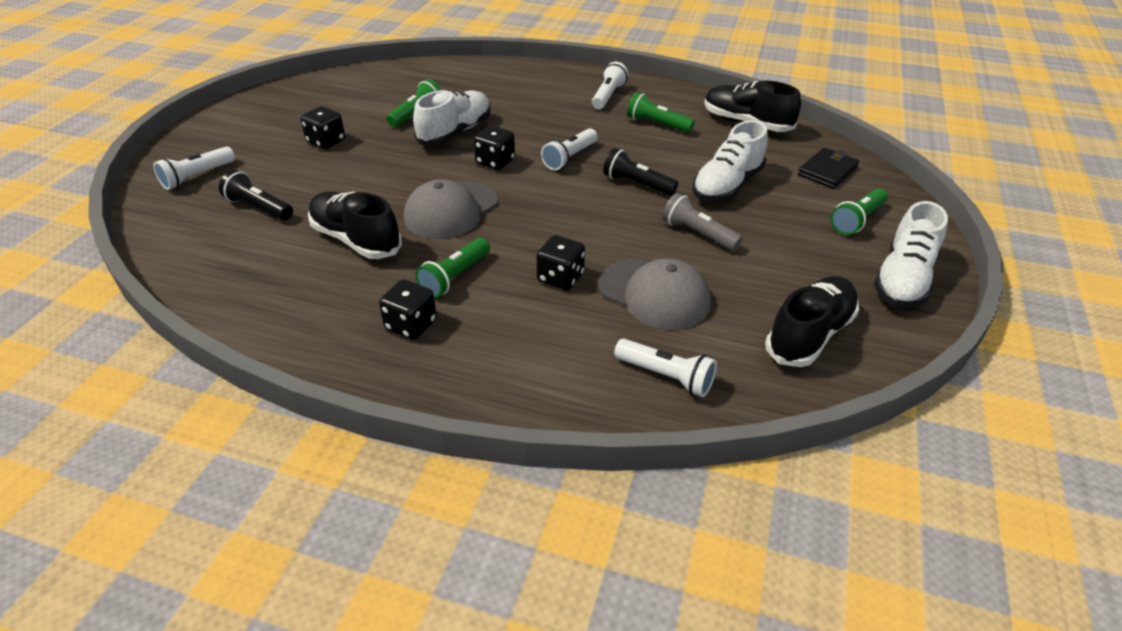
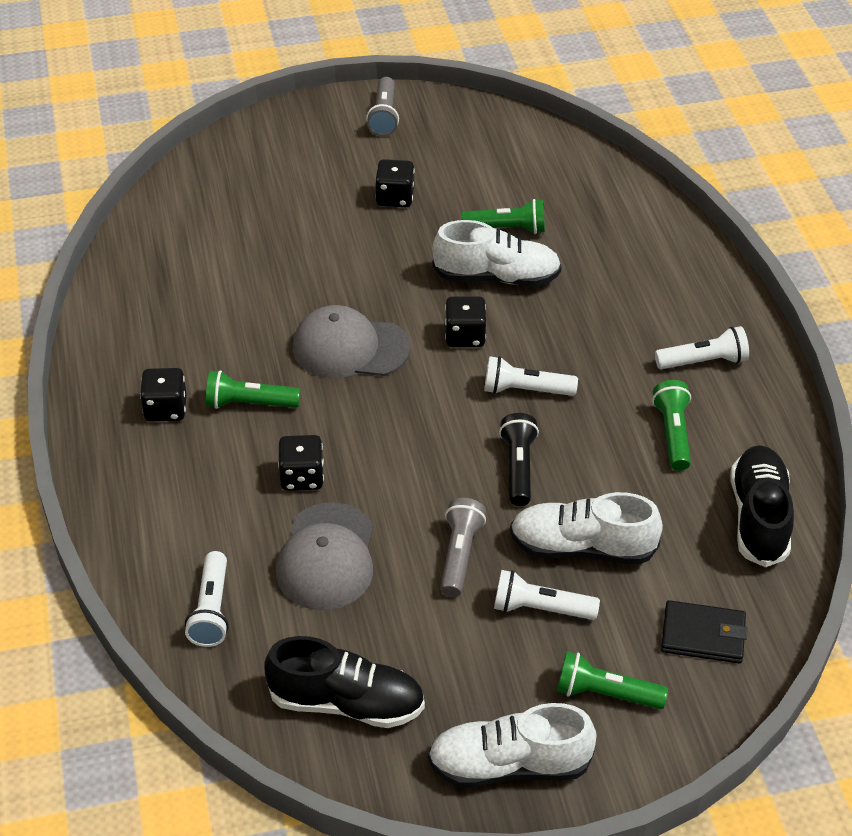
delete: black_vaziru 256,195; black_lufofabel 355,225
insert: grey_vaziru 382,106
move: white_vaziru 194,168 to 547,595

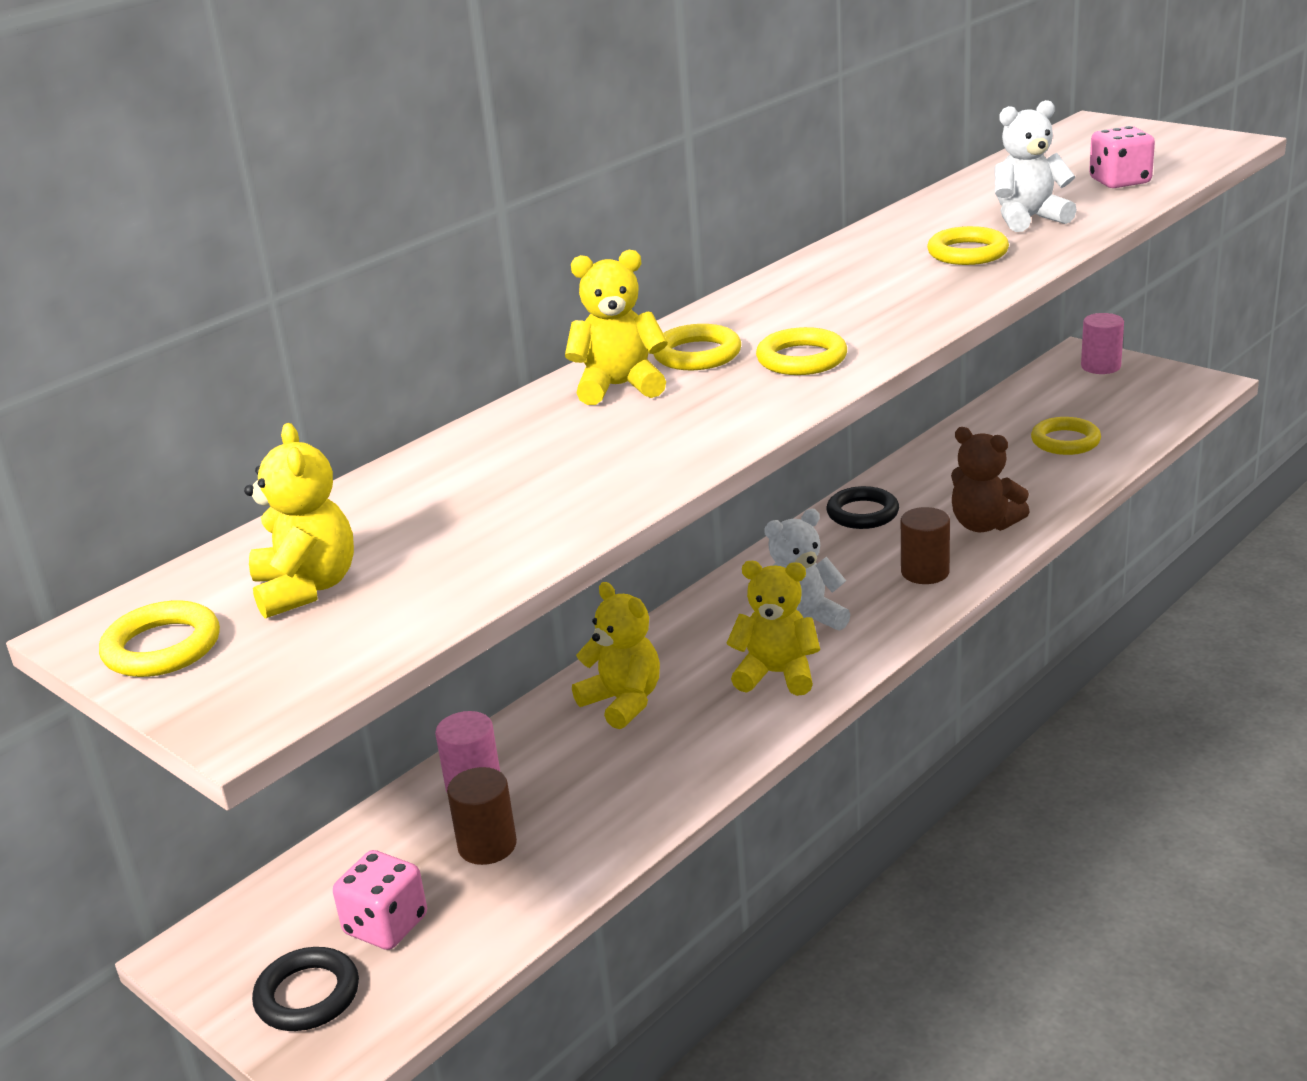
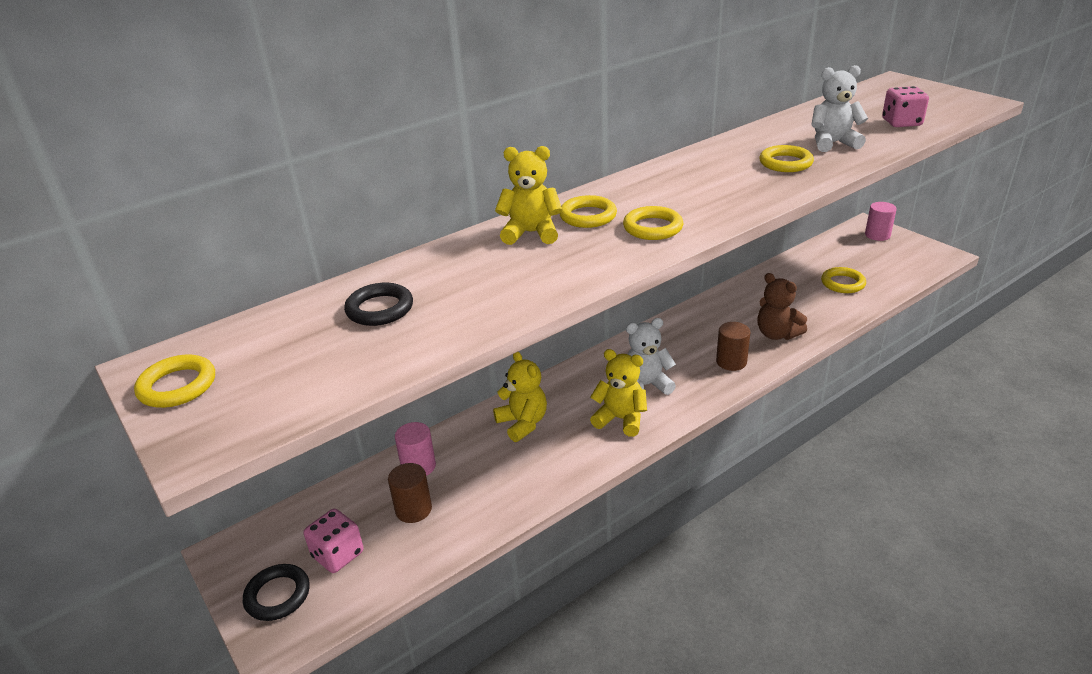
delete: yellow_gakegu 299,520
move: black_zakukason 863,507 to 378,304

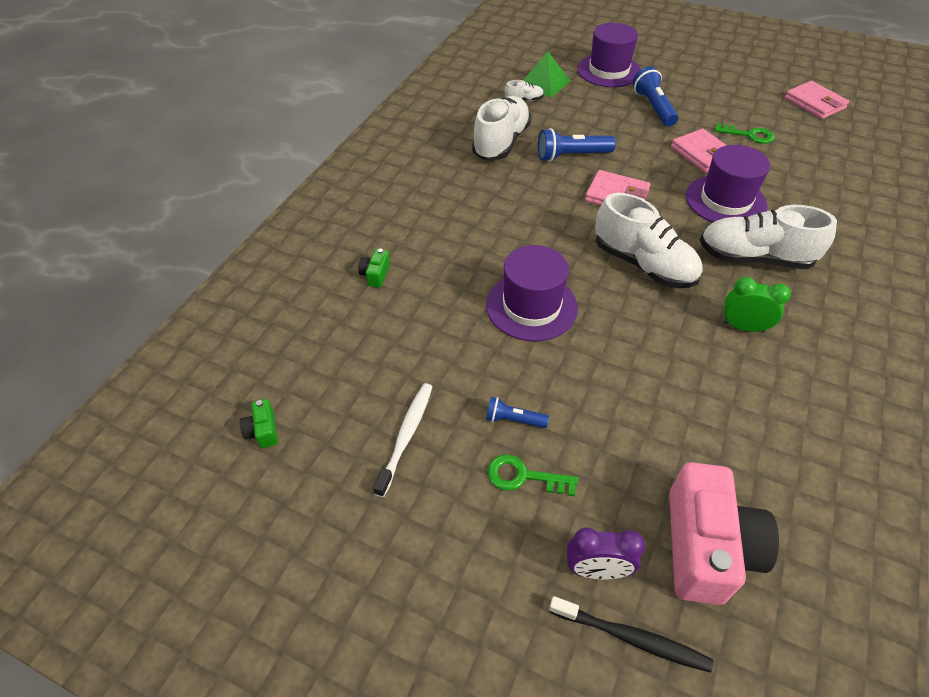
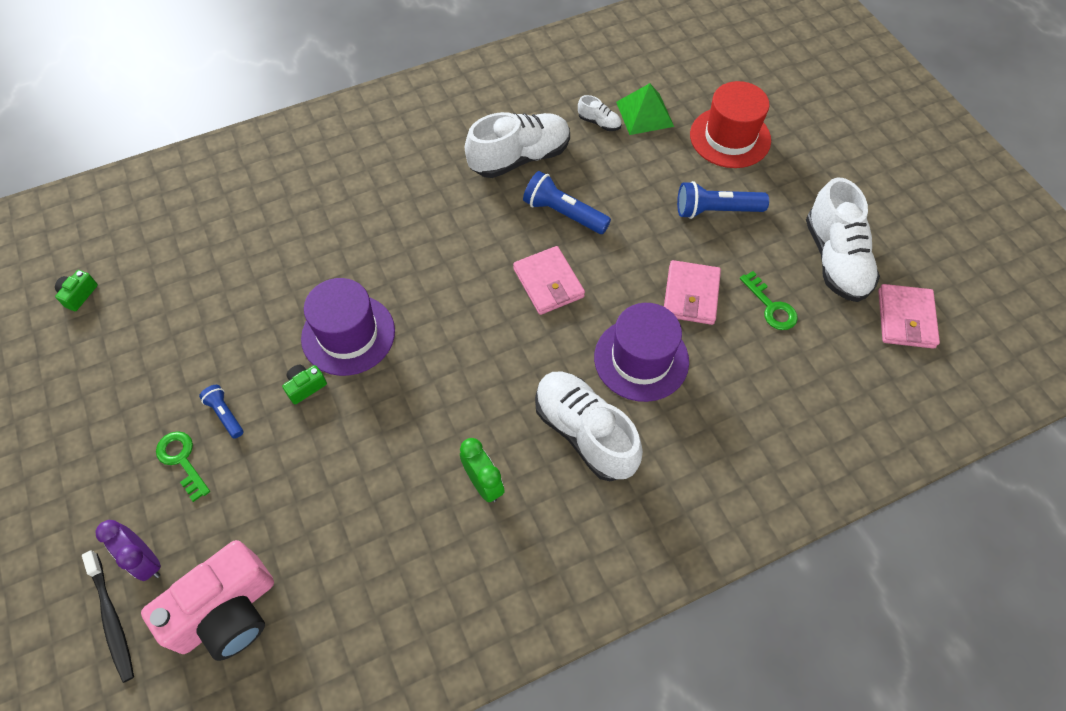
delete: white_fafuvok 402,440
move: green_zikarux 374,268 to 304,384; white_lufofabel 649,240 to 843,239
recolor: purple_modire 609,55 to red_modire 730,124
rotate: blue_vaziru 655,97 = 723,200 120 degrees counterclockwise

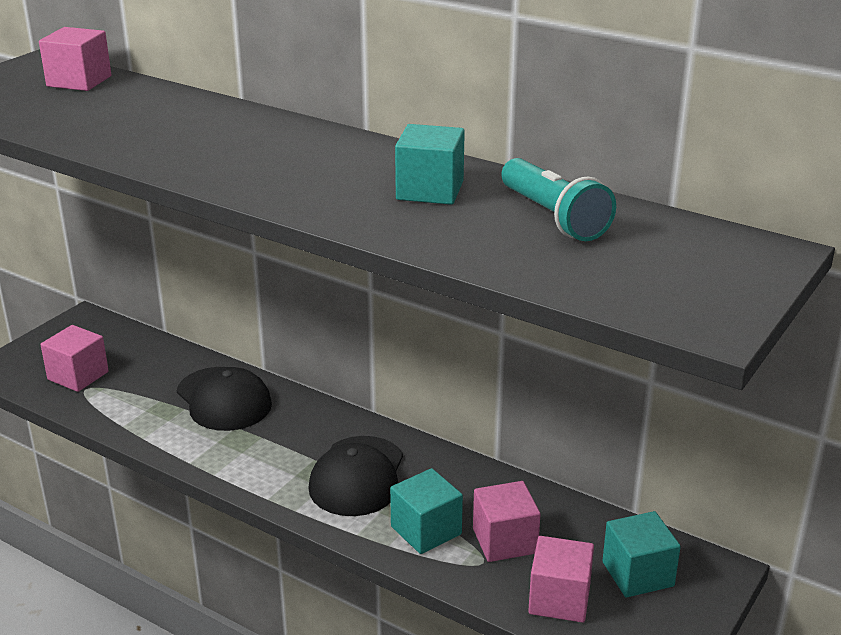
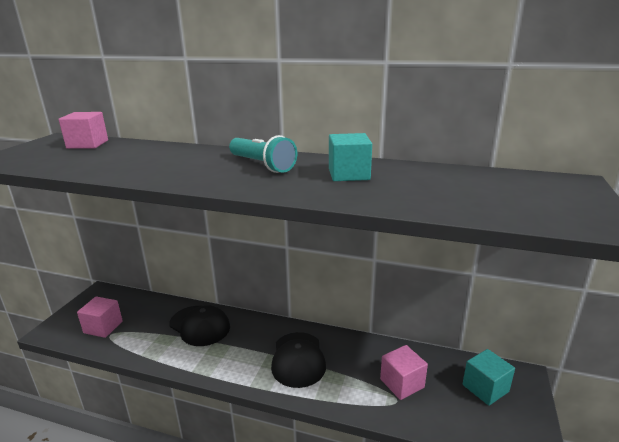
delete: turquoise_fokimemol 426,511; pink_fokimemol 561,579
move: turquoise_vaziru 558,199 to 263,154

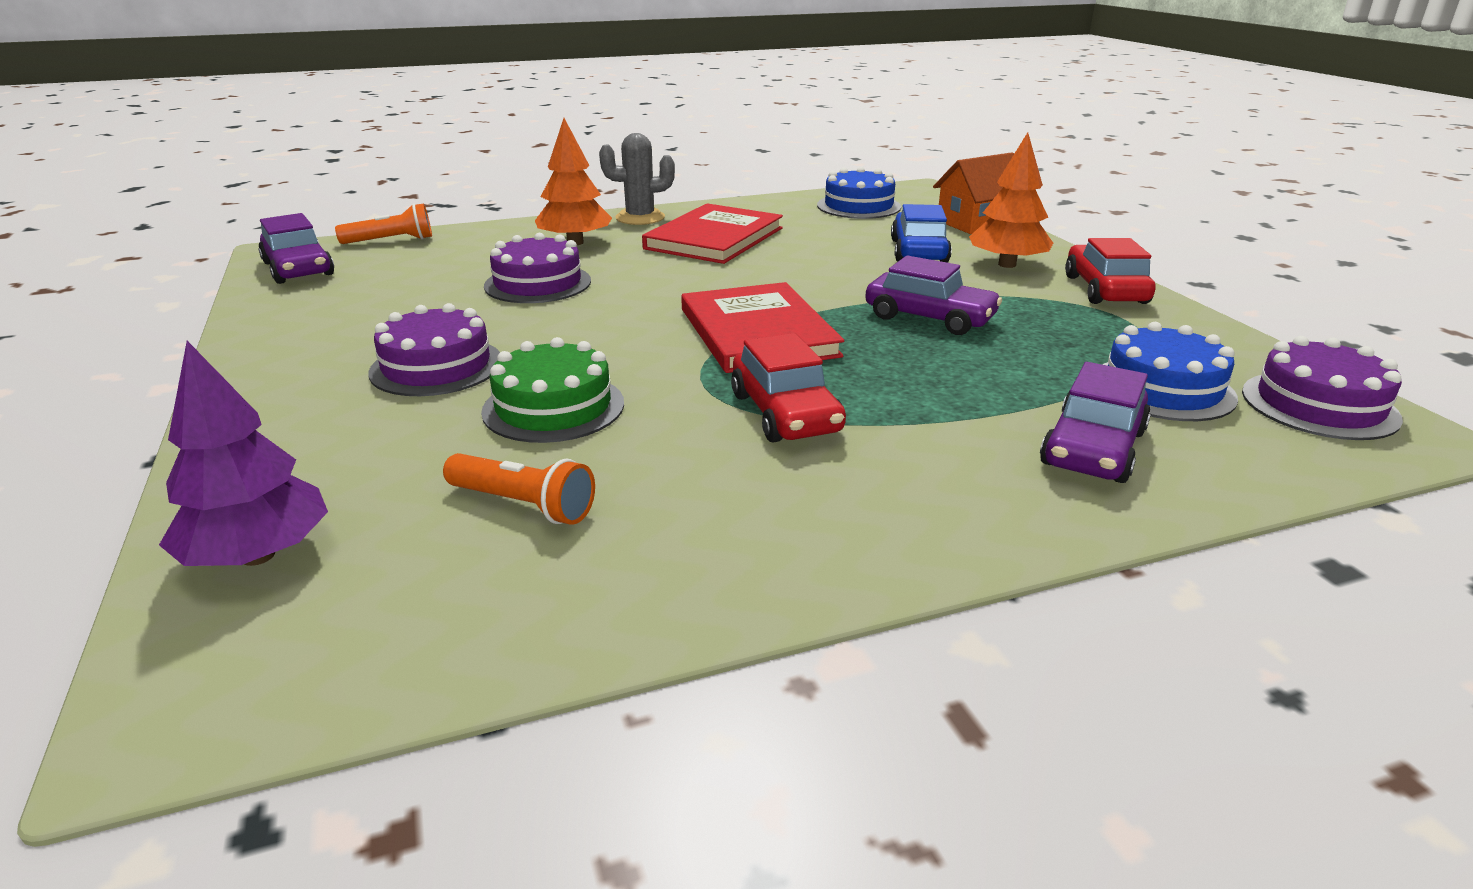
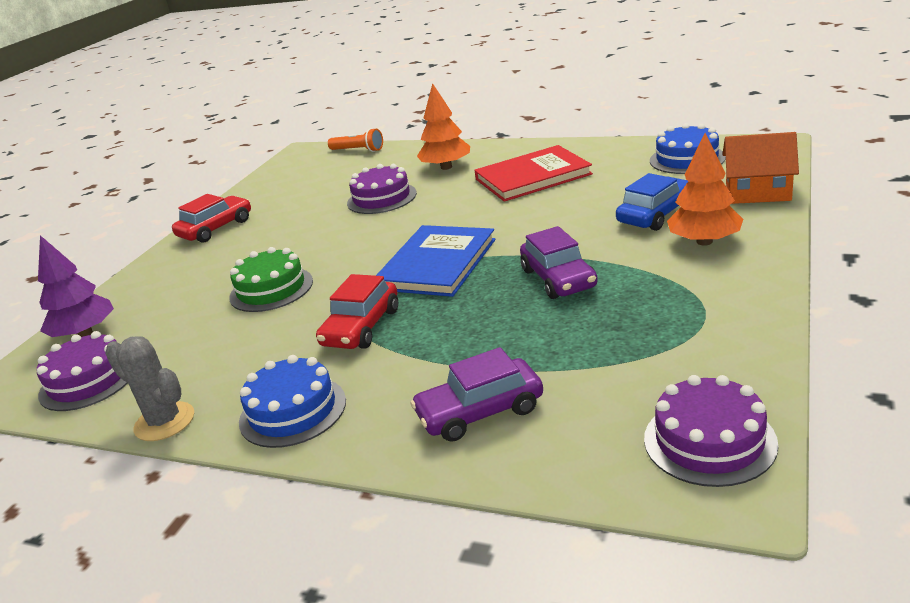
delete: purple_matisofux 296,248; orange_vaziru 519,489
move: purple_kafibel 434,349 to 82,371; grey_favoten 637,179 to 149,389; red_matisofux 1110,271 to 211,218; blue_kafibel 1170,371 to 292,401
recolor: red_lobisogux 762,327 to blue_lobisogux 436,261

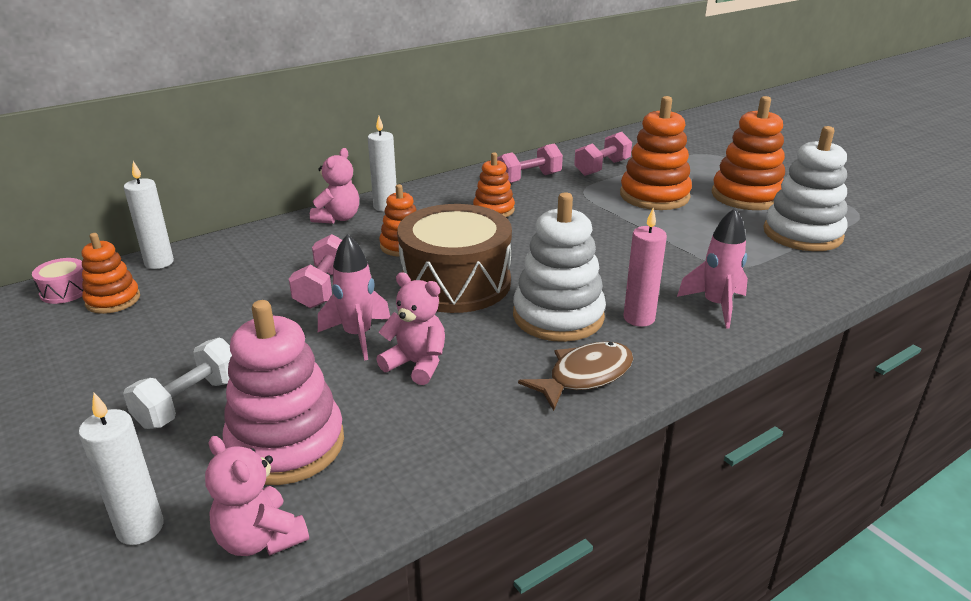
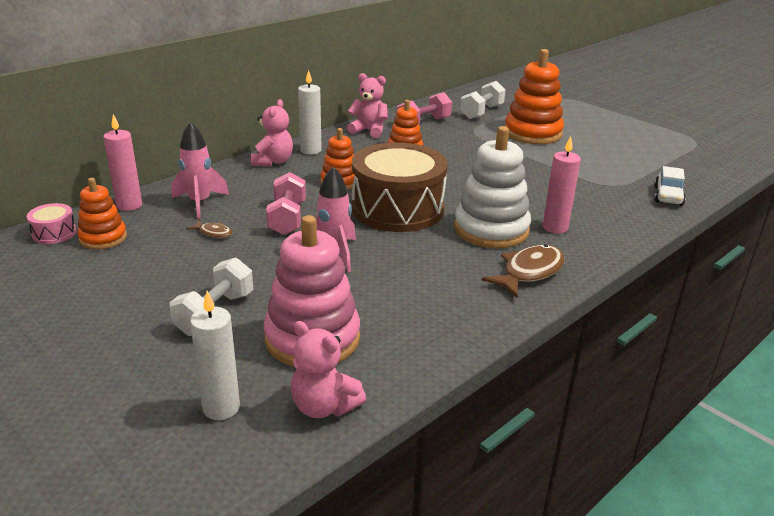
delete: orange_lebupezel 748,153; white_lebupezel 805,188
insert: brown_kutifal 209,229; white_matisofux 670,186
move: pink_gakegu 410,328 to 367,105; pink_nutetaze 712,268 to 200,170
recolor: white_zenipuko 149,215 to pink_zenipuko 122,162; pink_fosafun 603,154 to white_fosafun 483,100

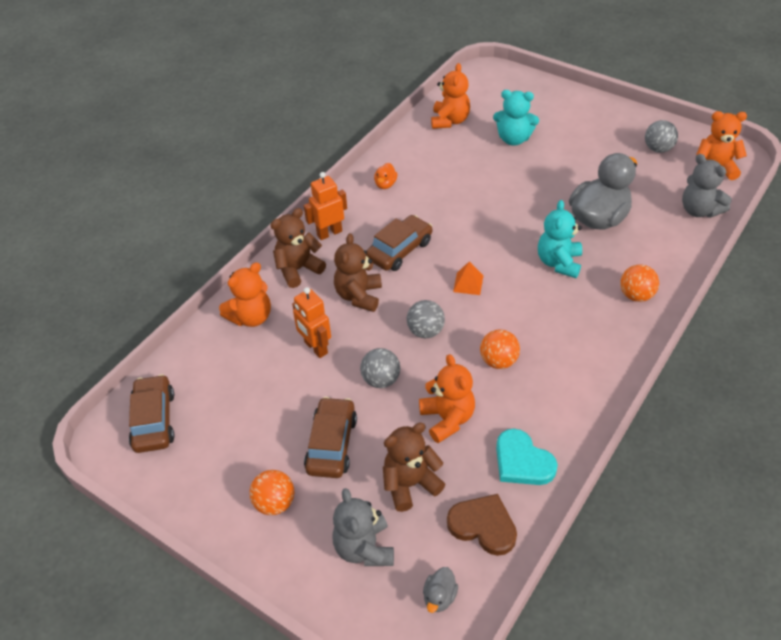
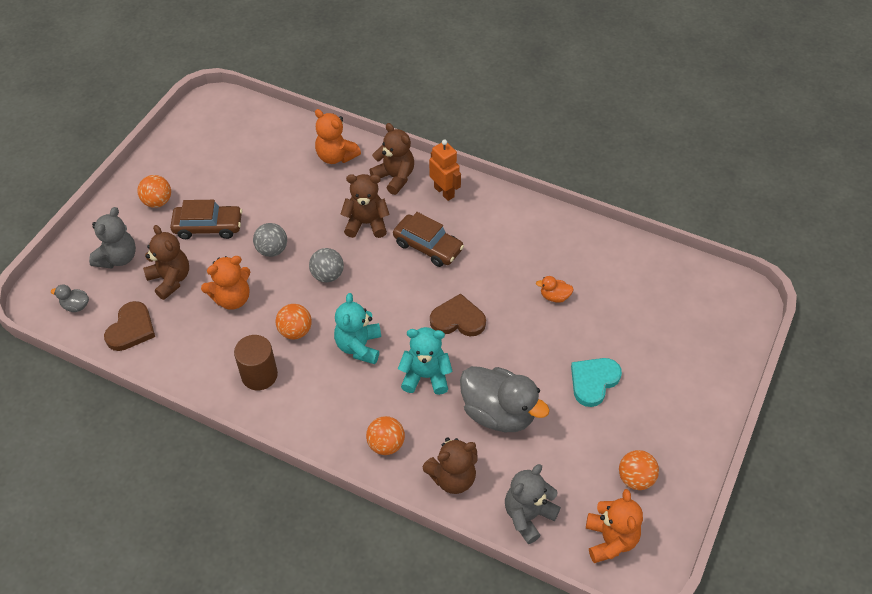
delete: brown_matisofux 152,413; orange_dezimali 311,322; orange_gakegu 450,96; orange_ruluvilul 468,278
insert: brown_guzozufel 256,362; brown_gakegu 450,466; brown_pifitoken 458,315
move: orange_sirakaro 385,176 to 555,289; turquoise_gakegu 516,118 to 357,328; turquoise_pifitoken 527,457 to 596,382
recolor: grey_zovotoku 661,136 to orange_zovotoku 639,470
rotate: grey_gakegu 363,527 = 112,238 135 degrees clockwise

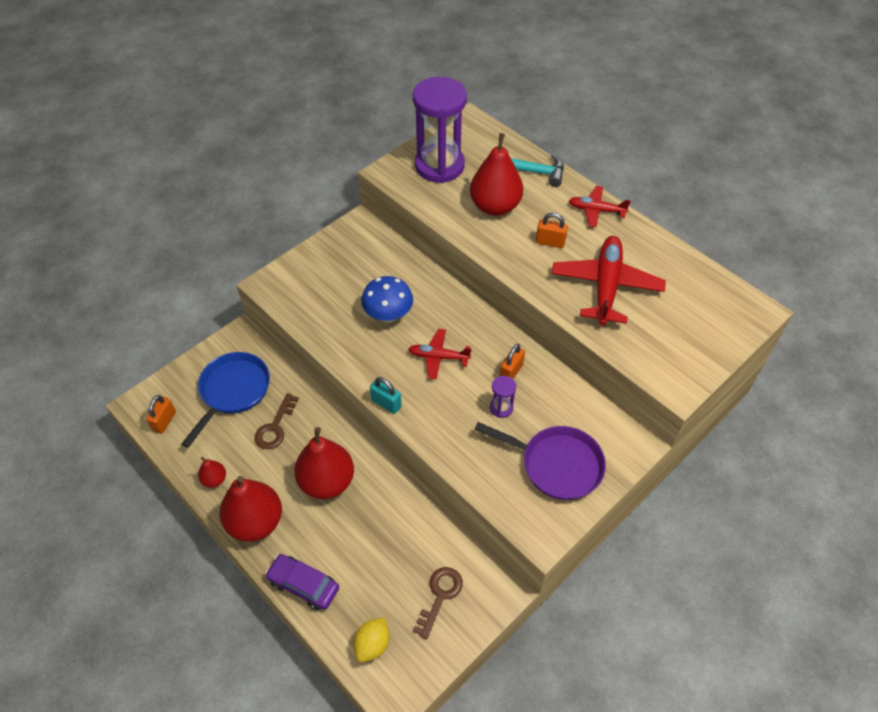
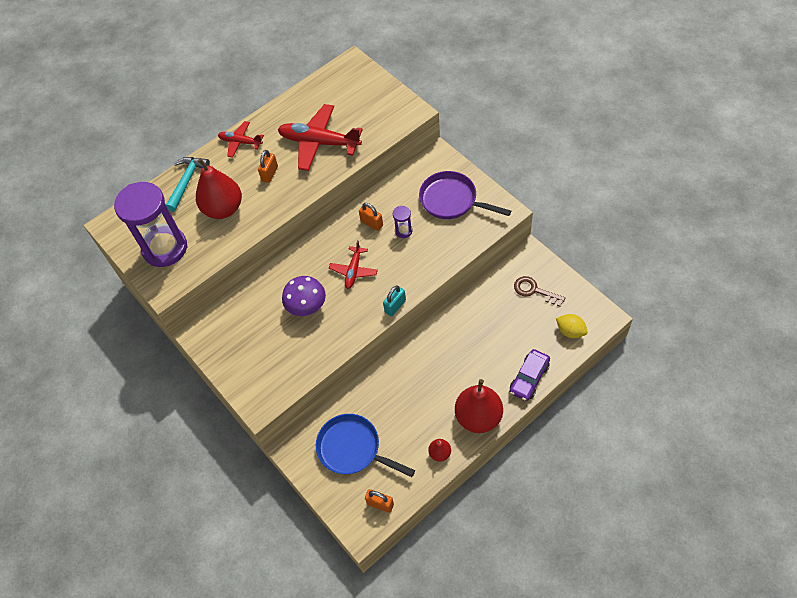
delete: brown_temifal 277,421; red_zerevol 324,463
recolor: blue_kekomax 387,299 to purple_kekomax 304,296
rotate: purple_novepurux 540,461 = 465,195 90 degrees counterclockwise; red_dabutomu 600,206 = 241,139 90 degrees clockwise

